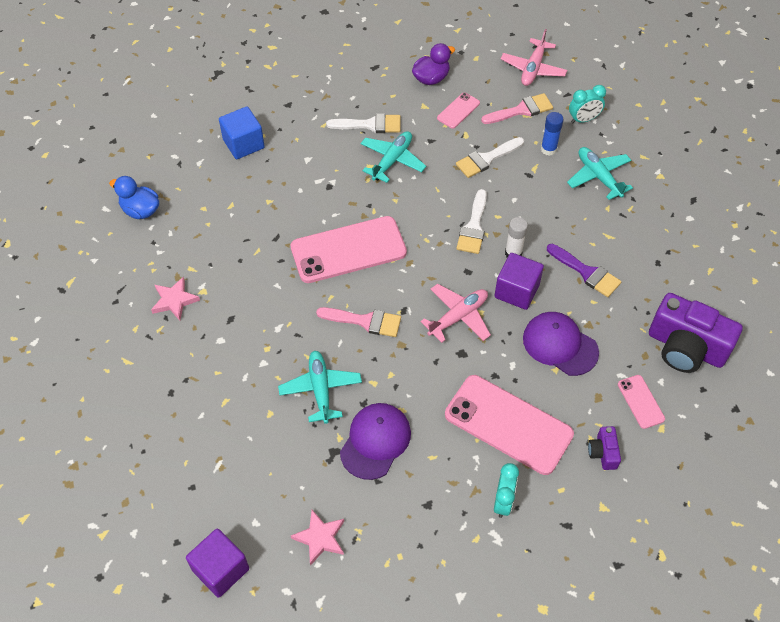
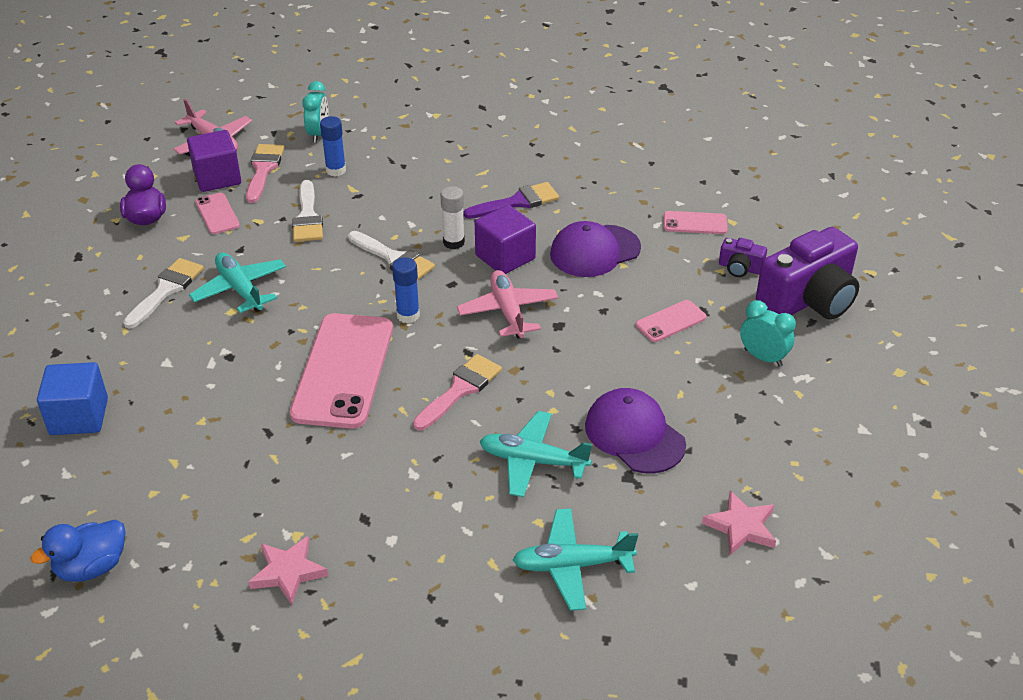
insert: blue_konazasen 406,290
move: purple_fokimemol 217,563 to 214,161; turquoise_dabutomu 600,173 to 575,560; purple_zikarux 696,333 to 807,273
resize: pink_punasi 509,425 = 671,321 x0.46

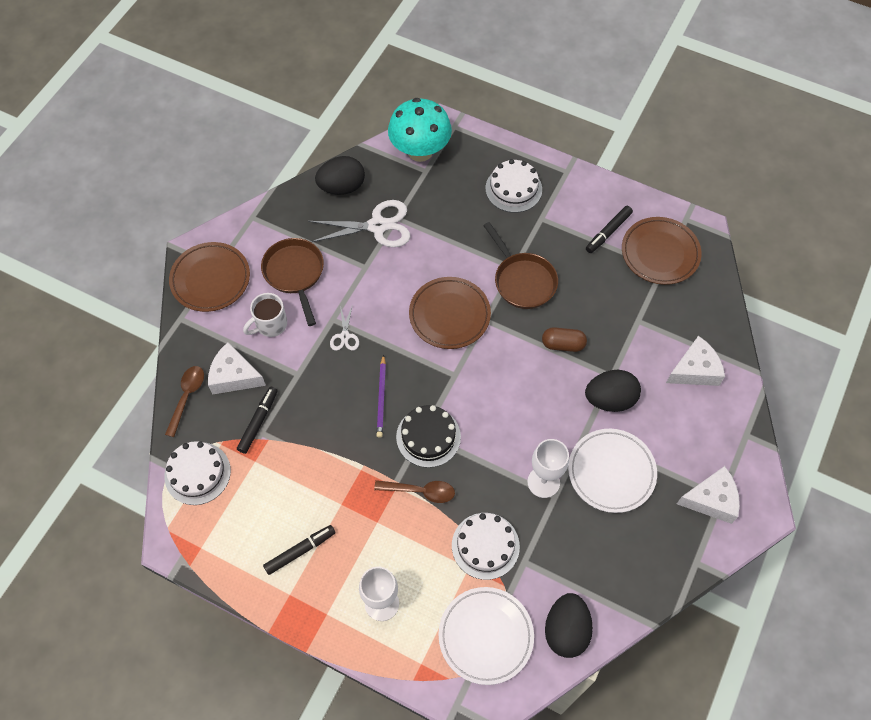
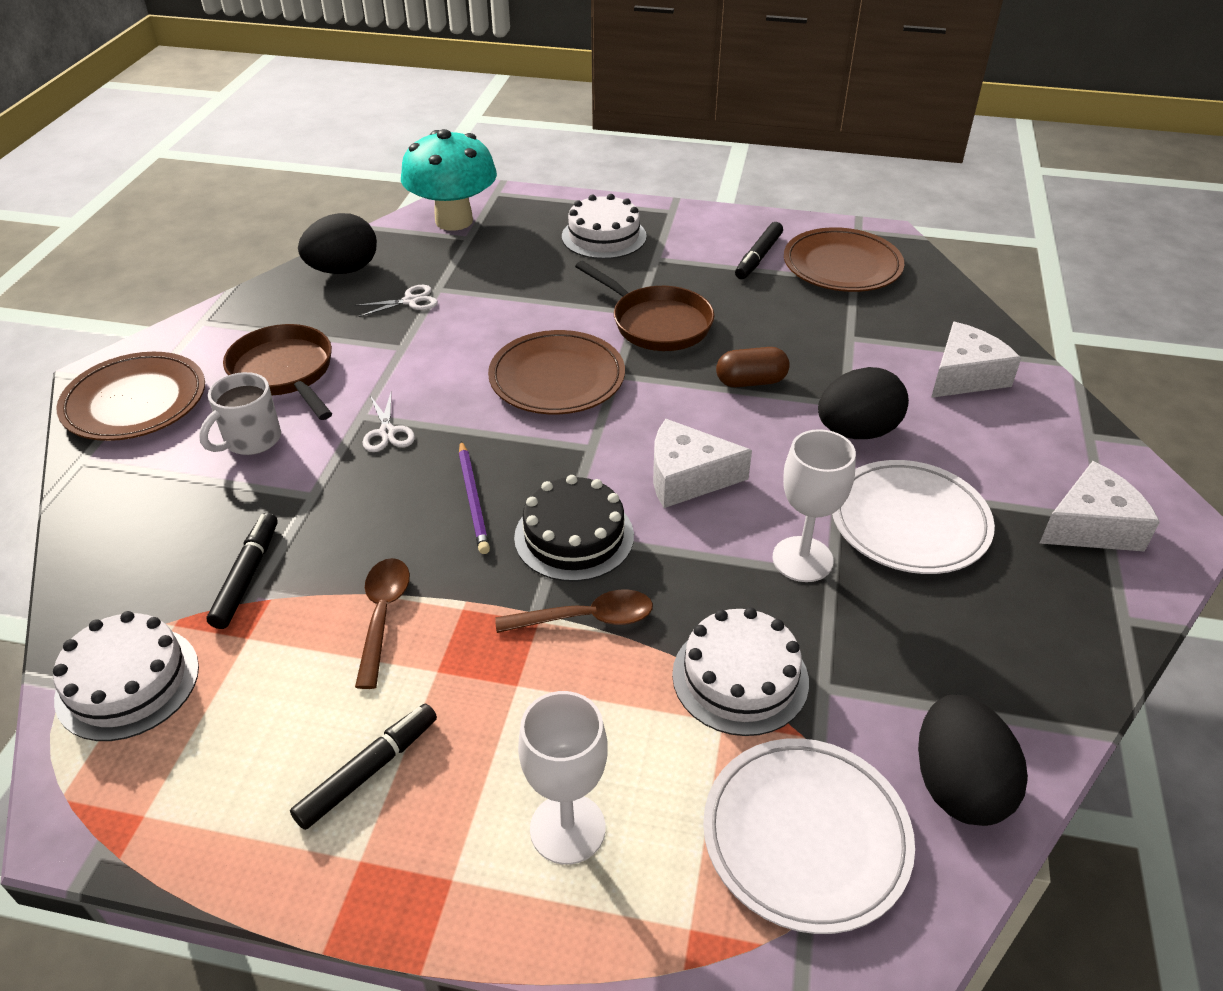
move: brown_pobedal 184,401 to 382,623; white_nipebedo 237,368 to 702,463
resize: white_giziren 359,223 = 396,301 x0.50

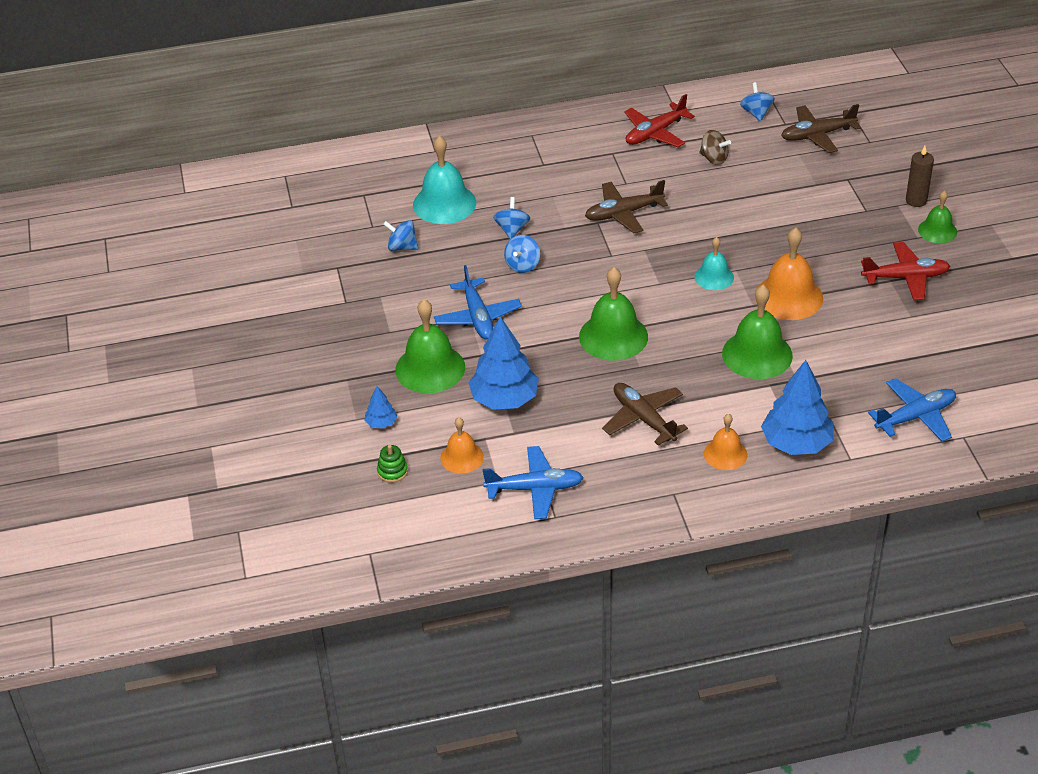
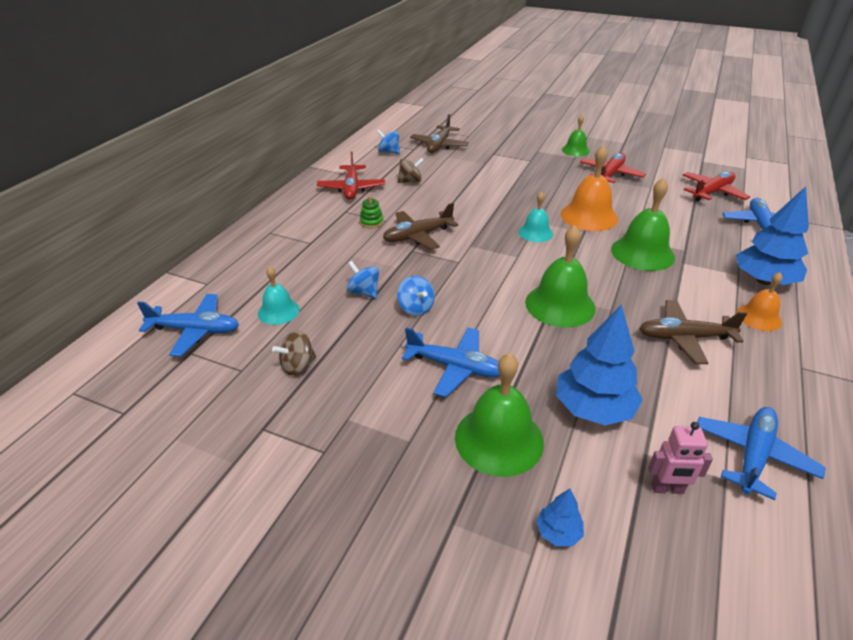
delete: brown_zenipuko 920,176
insert: blue_dabutomu 188,325; red_dabutomu 716,186
move: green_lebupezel 392,464 to 372,212
replace: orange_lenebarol 462,445 to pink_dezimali 680,458
recolor: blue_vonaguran 400,235 to brown_vonaguran 294,352
rotate: brown_dabutomu 626,206 = 420,226 45 degrees clockwise
resize: turquoise_lenebarol 444,180 = 279,295 x0.59

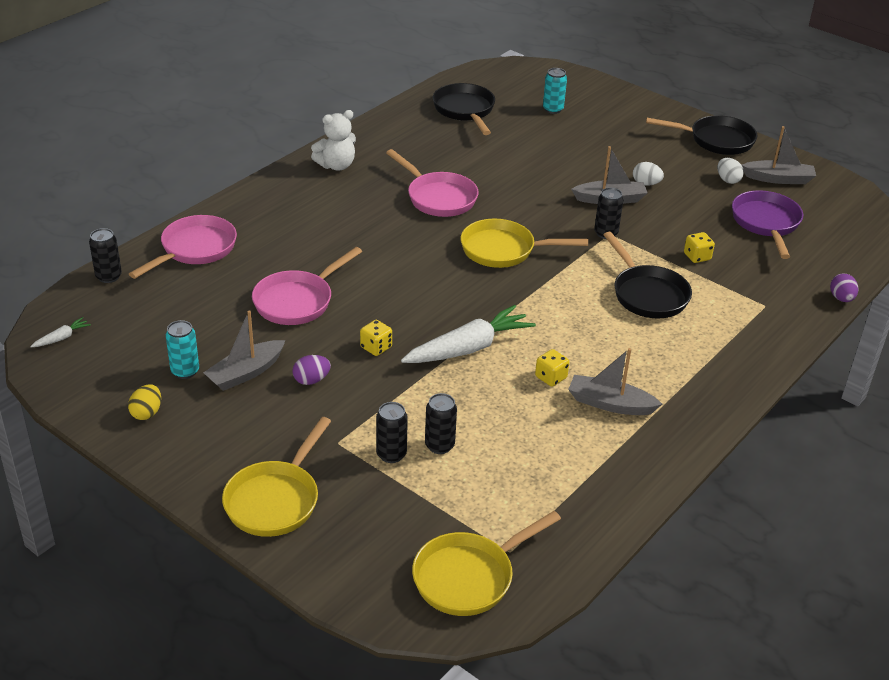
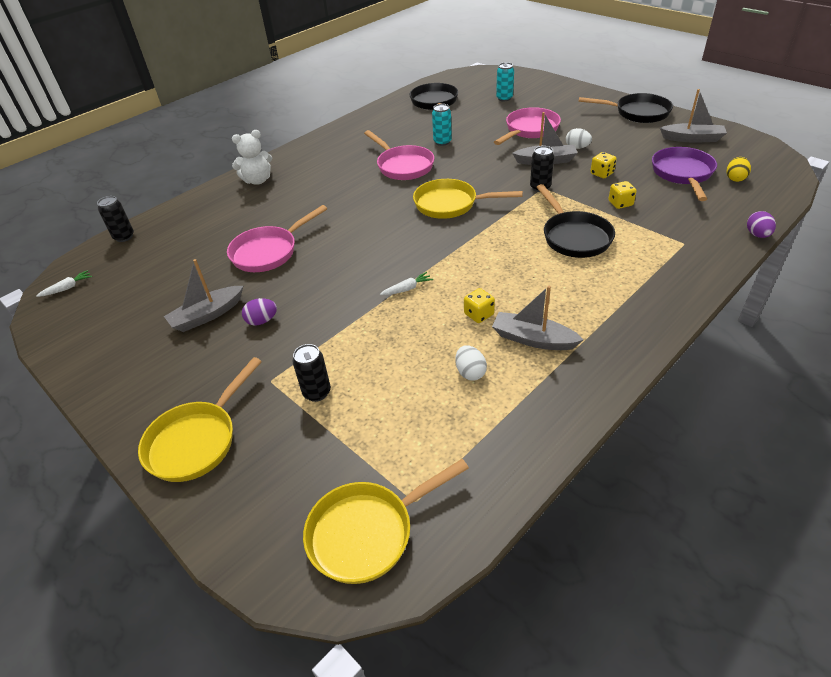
delete: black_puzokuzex 441,423
move: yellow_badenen 144,402 to 739,169; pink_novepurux 183,247 to 527,126; turquoise_puzokuzex 182,349 to 442,125; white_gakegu 333,140 to 252,157; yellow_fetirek 376,338 to 603,165; white_badenen 730,171 to 471,363
resize: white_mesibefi 468,334 = 406,283 x0.43

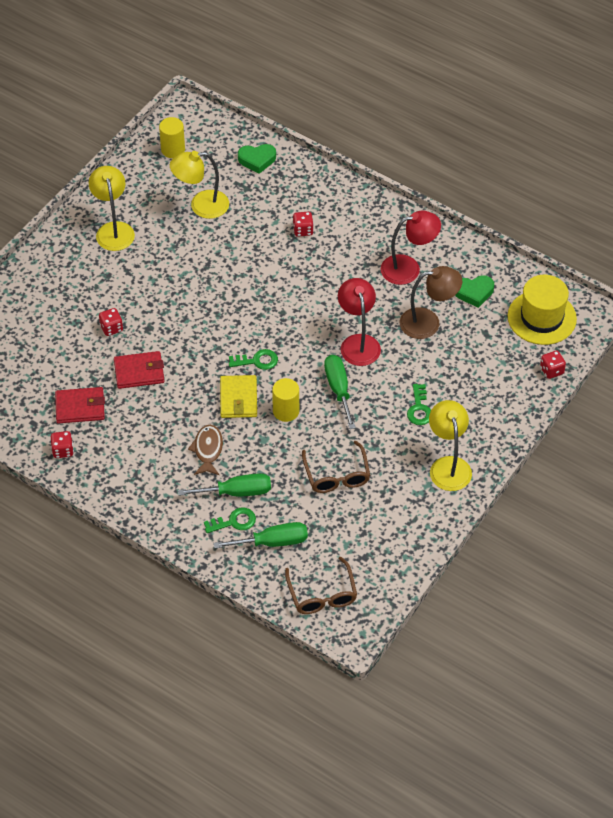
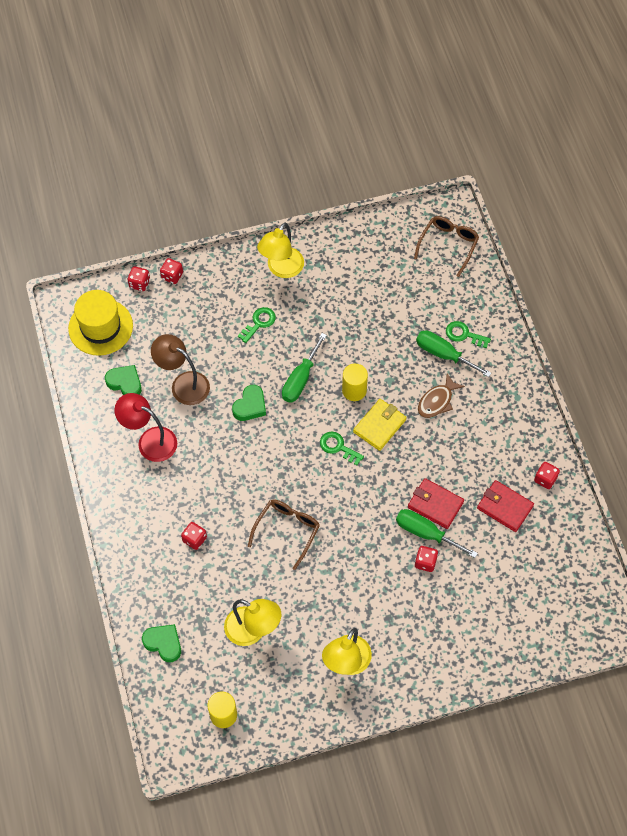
insert: red_fetirek 171,271
move: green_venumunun 260,535 to 437,533; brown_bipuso 336,467 to 284,535
replace: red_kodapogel 359,322 to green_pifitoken 249,403

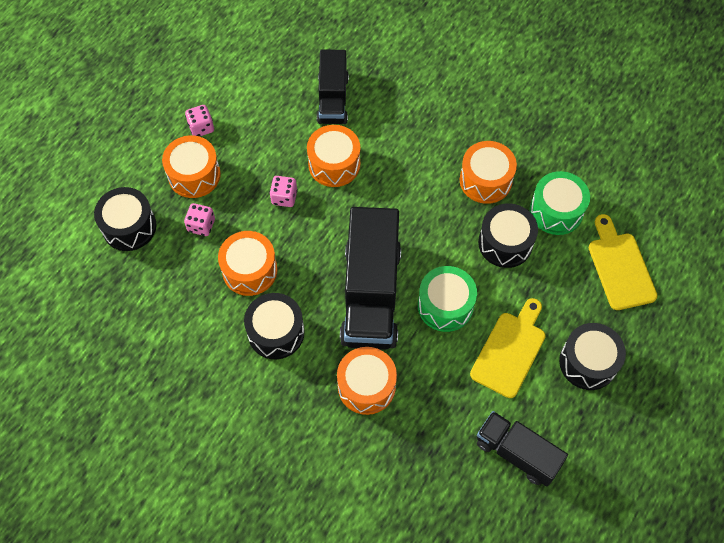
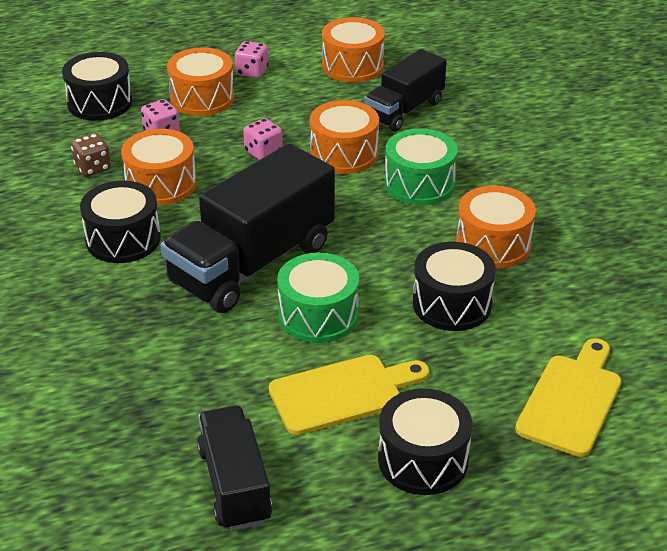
insert: brown_fetirek 91,155
move: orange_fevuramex 367,381 to 353,49; green_fevuramex 560,203 to 421,166

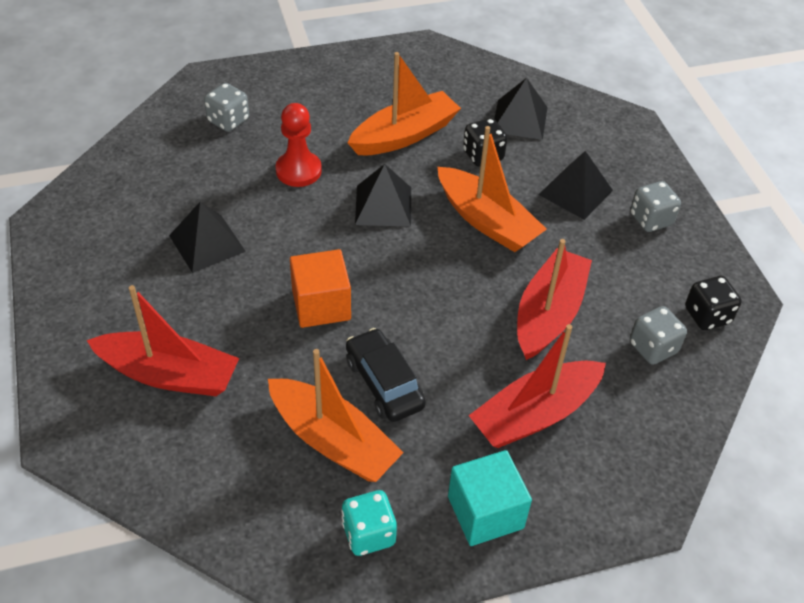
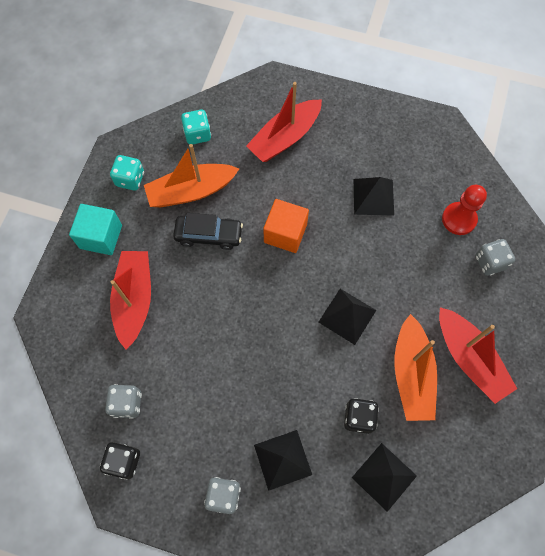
delete: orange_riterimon 492,189
insert: turquoise_fetirek 196,127
move: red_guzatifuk 299,145 to 464,210; red_riterimon 554,299 to 478,355

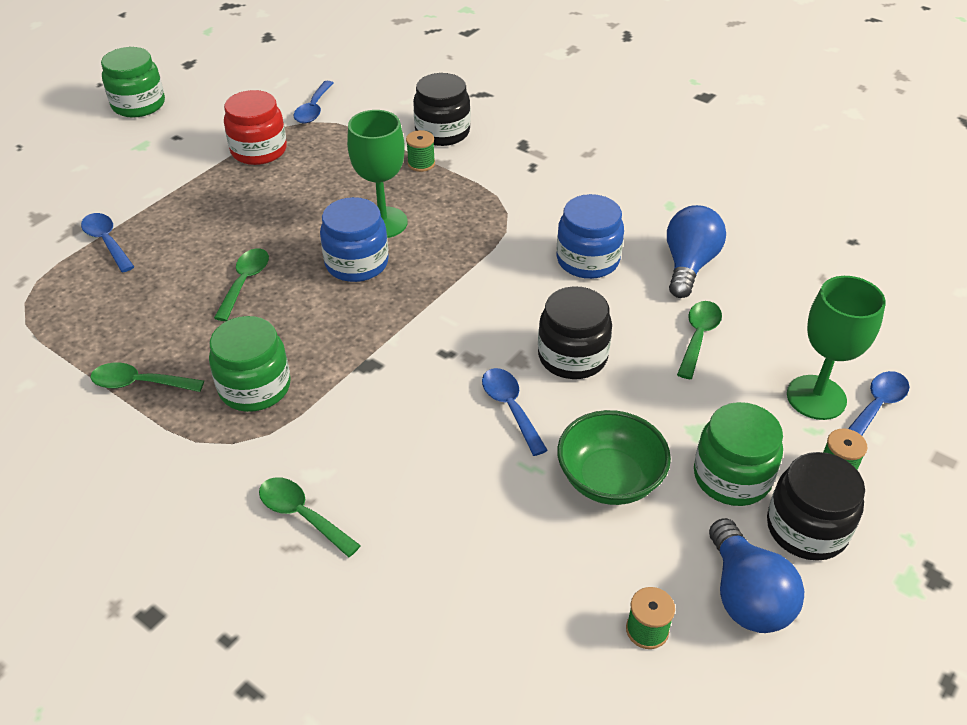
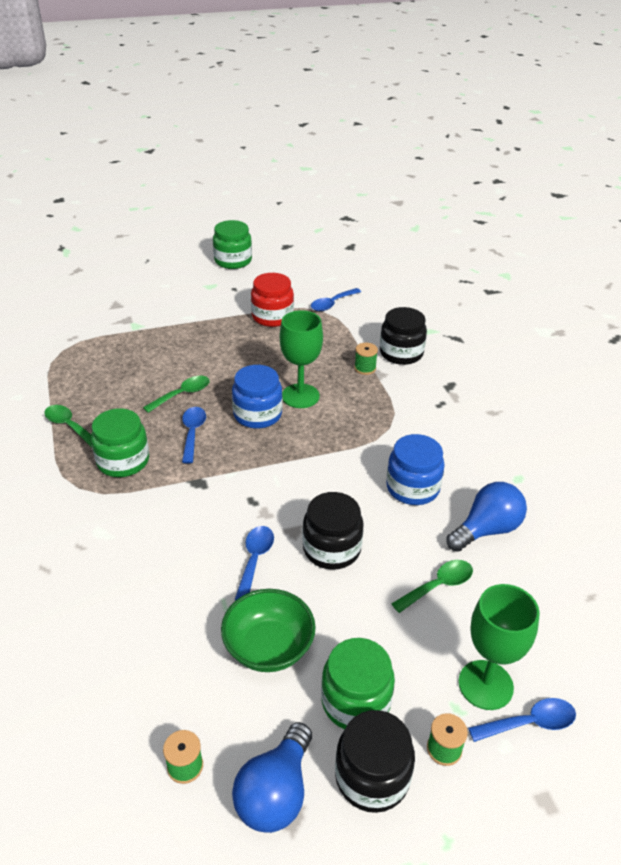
delete: green_pobedal 310,517
move: blue_pobedal 107,242 to 194,435

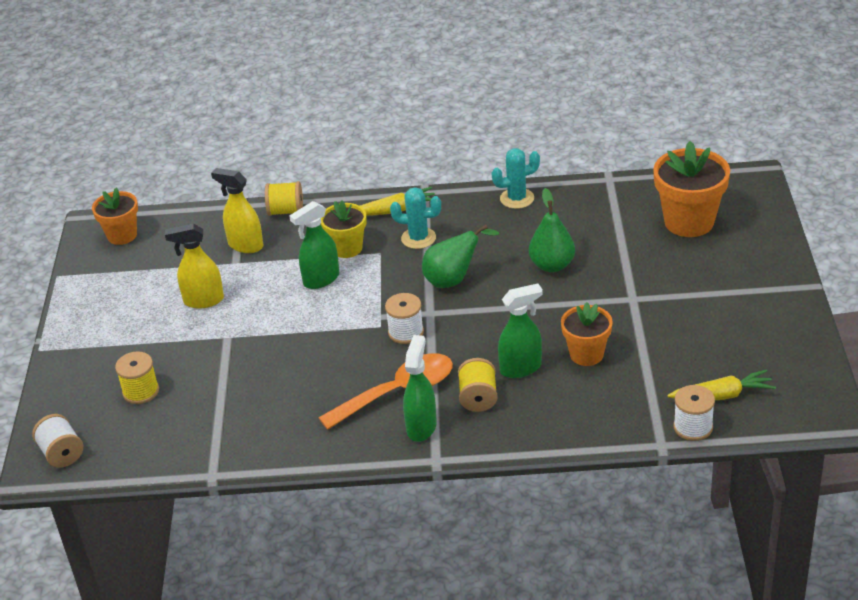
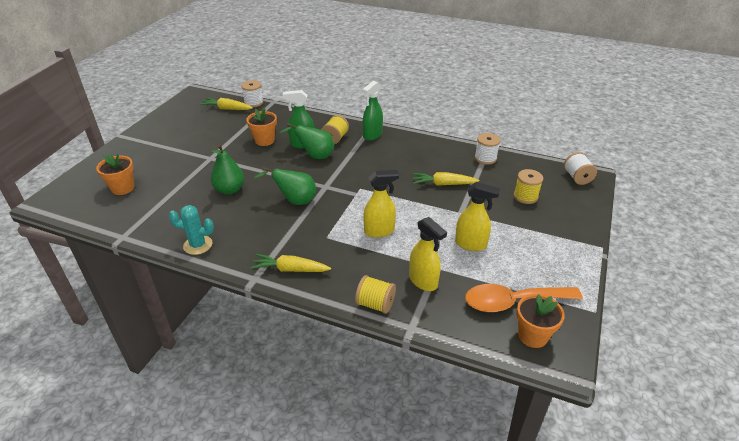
delete: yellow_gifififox 343,229; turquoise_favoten 415,218
insert: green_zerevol 306,141; yellow_mesibefi 446,179
move: orange_pobedal 385,391 to 524,298; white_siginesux 404,318 to 488,149
recolor: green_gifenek 314,245 to yellow_gifenek 381,204
resize: orange_gifififox 691,189 = 115,174 x0.62

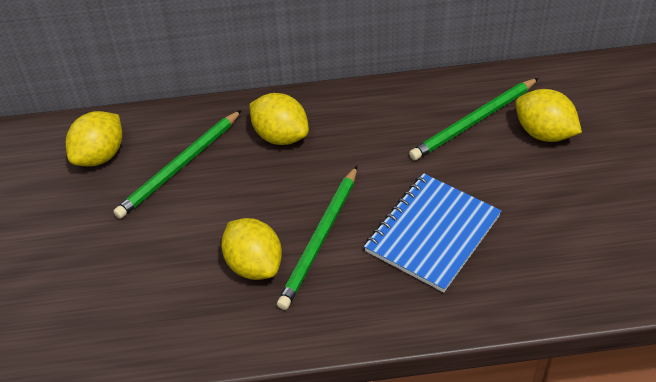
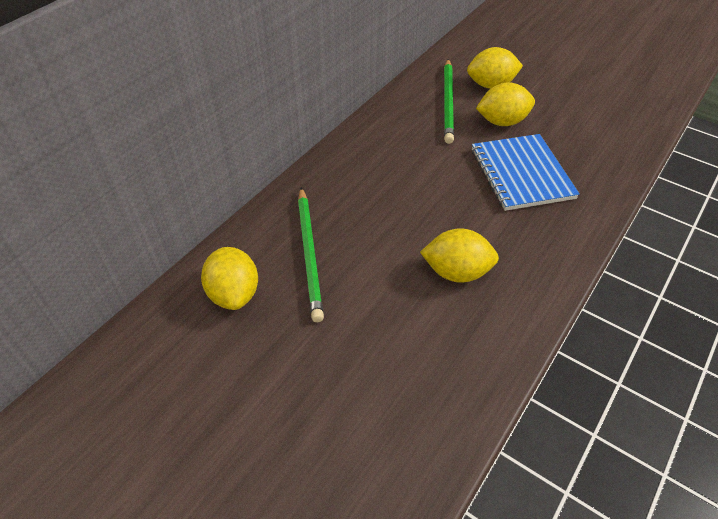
delete: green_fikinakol 317,238
move: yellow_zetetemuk 279,119 to 505,104

